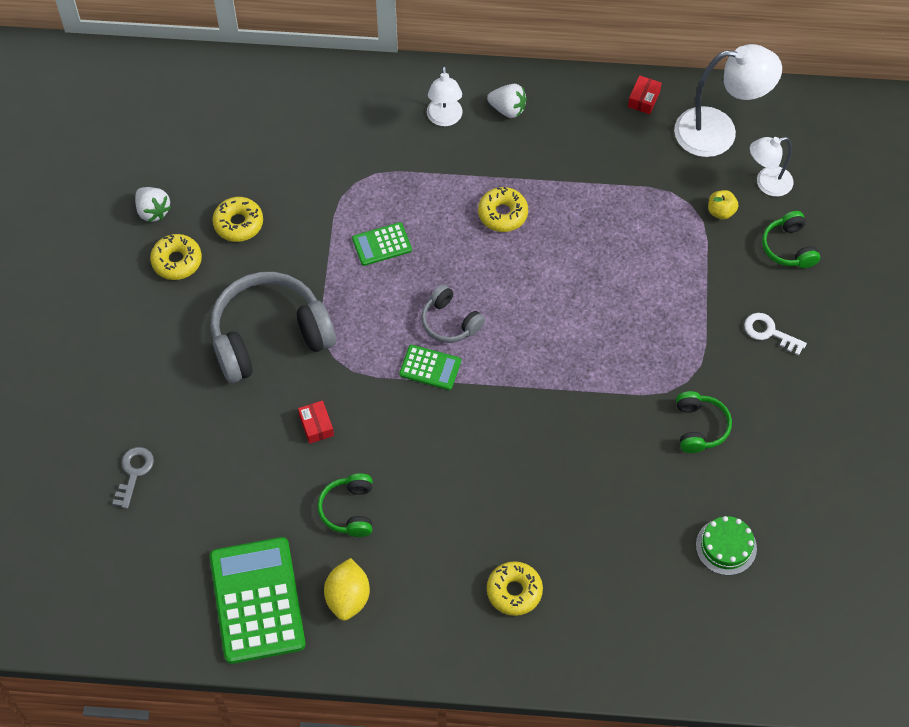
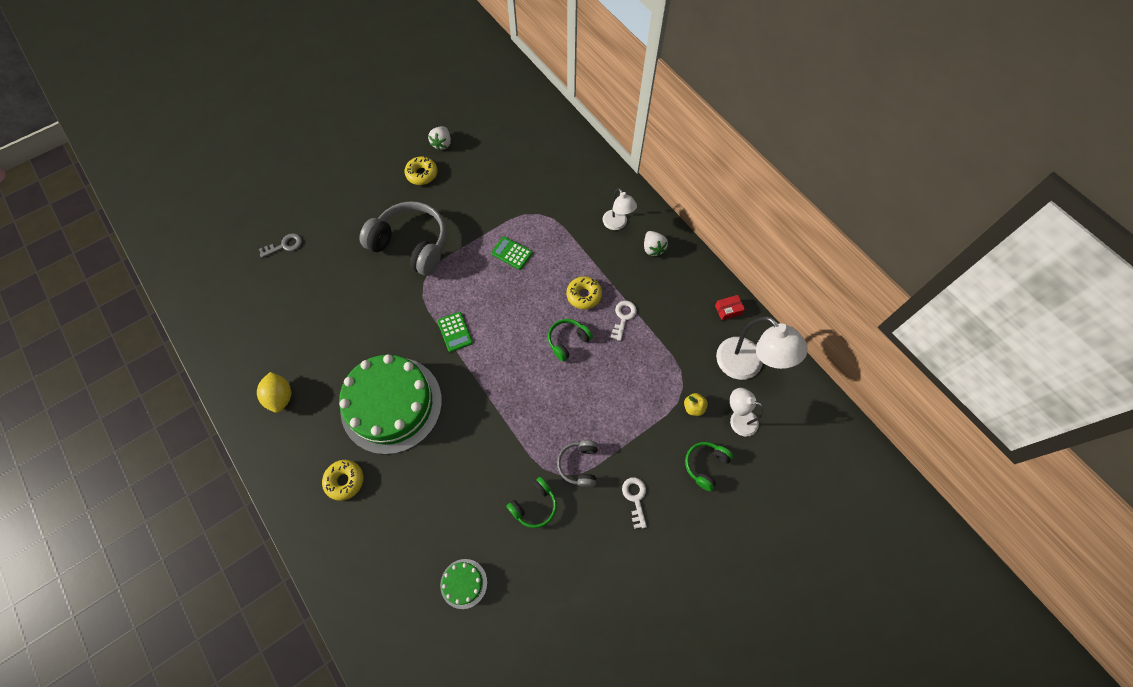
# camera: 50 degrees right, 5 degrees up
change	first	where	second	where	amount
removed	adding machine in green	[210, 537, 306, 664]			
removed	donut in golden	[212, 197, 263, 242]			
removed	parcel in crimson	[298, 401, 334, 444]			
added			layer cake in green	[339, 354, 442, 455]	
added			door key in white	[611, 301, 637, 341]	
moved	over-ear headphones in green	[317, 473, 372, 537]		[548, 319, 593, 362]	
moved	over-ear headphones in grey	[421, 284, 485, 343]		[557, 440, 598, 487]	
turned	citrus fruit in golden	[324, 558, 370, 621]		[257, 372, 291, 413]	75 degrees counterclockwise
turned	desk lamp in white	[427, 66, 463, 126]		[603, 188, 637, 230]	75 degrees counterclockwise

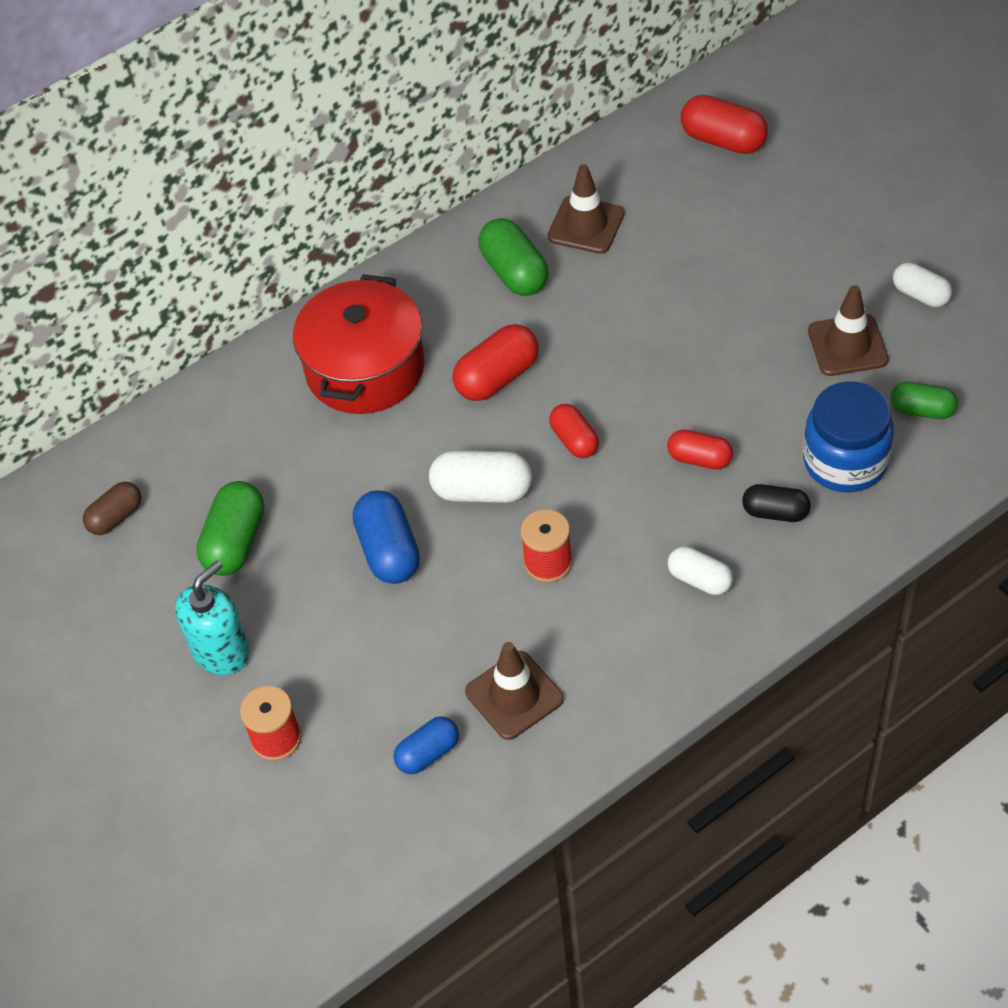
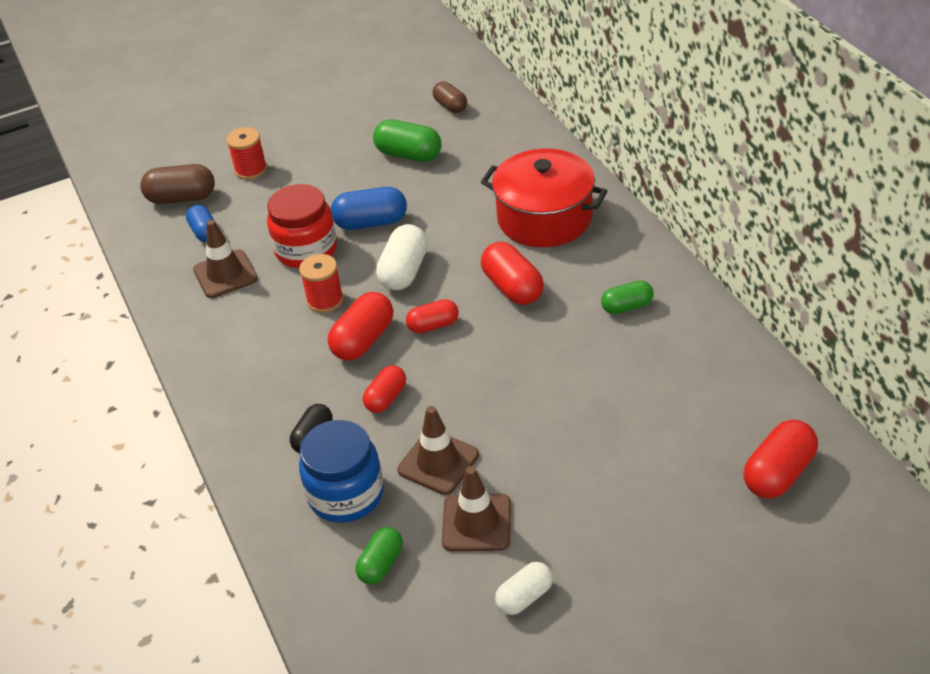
# camera: 100 degrees right, 10 degrees down
change	first	where	second	where	amount
removed	soap dispenser in aqua	[175, 560, 250, 675]			
removed	capsule in white	[668, 546, 733, 595]			
added			capsule in russet	[140, 164, 215, 204]	
added			jam jar in crimson	[267, 184, 337, 268]	
added			capsule in crimson	[328, 292, 393, 361]	
moved	traffic cone in russet	[547, 164, 624, 254]		[397, 406, 479, 495]	
resized	capsule in green	[478, 218, 549, 296]		[601, 280, 654, 314]	x0.65

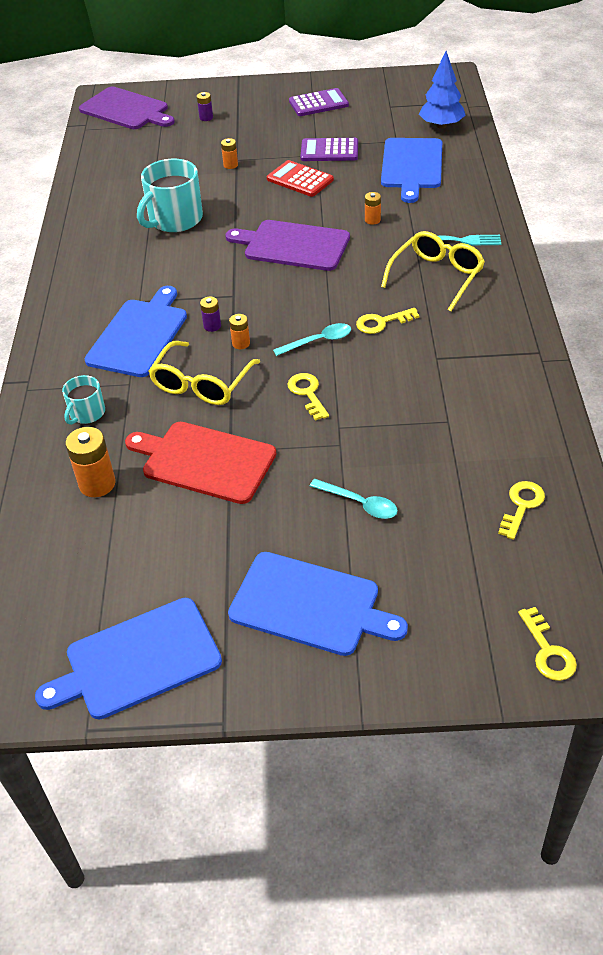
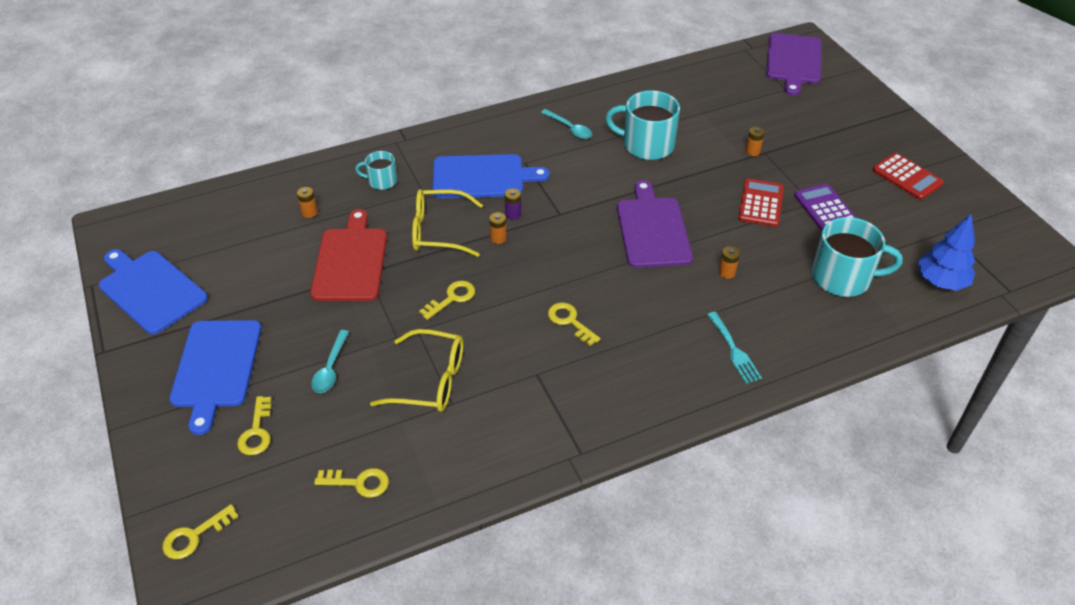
# camera: 65 degrees right, 0 degrees up
change	first	where	second	where	amount
removed	power cell in royal purple	[197, 92, 213, 121]			
added			door key in golden	[237, 396, 272, 455]	
moved	teaspoon in aqua	[273, 323, 351, 356]		[541, 109, 592, 139]	
moved	eyeglasses in golden	[381, 231, 485, 311]		[370, 329, 463, 412]	
replaced	bread board in blue	[381, 138, 442, 203]	mug in aqua	[811, 217, 903, 297]	
recoloured	adding machine in royal purple	[289, 88, 349, 116]	adding machine in crimson	[872, 153, 944, 200]	
resized	power cell in orange	[66, 427, 115, 497]		[297, 187, 318, 218]	x0.56

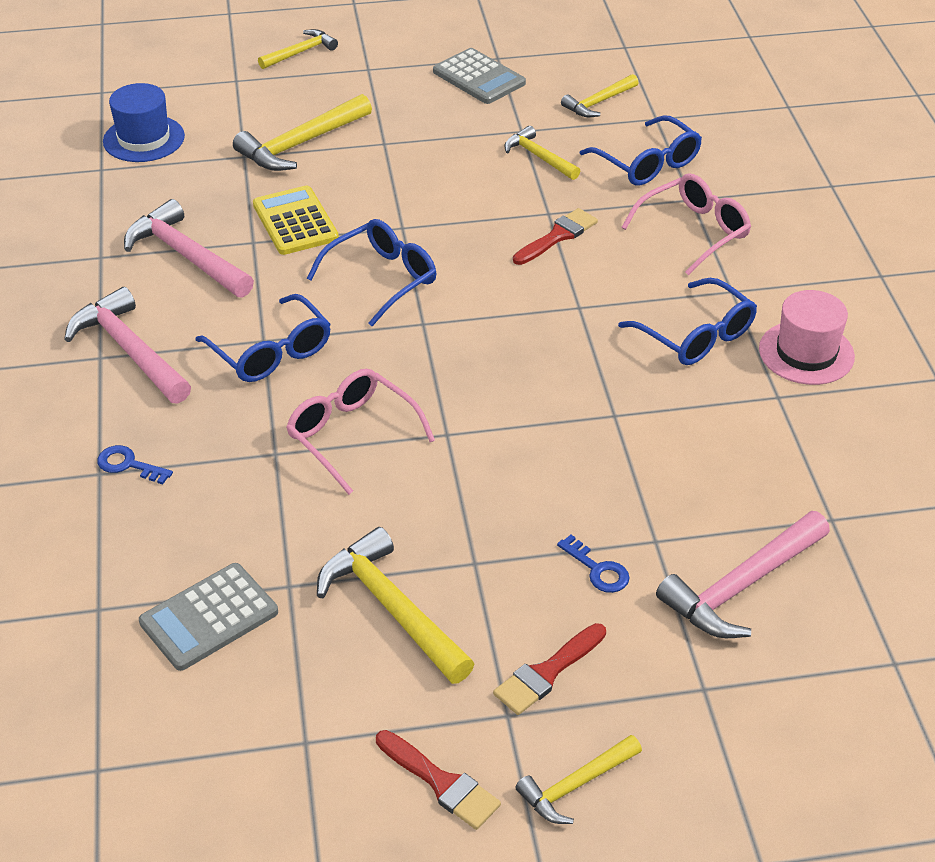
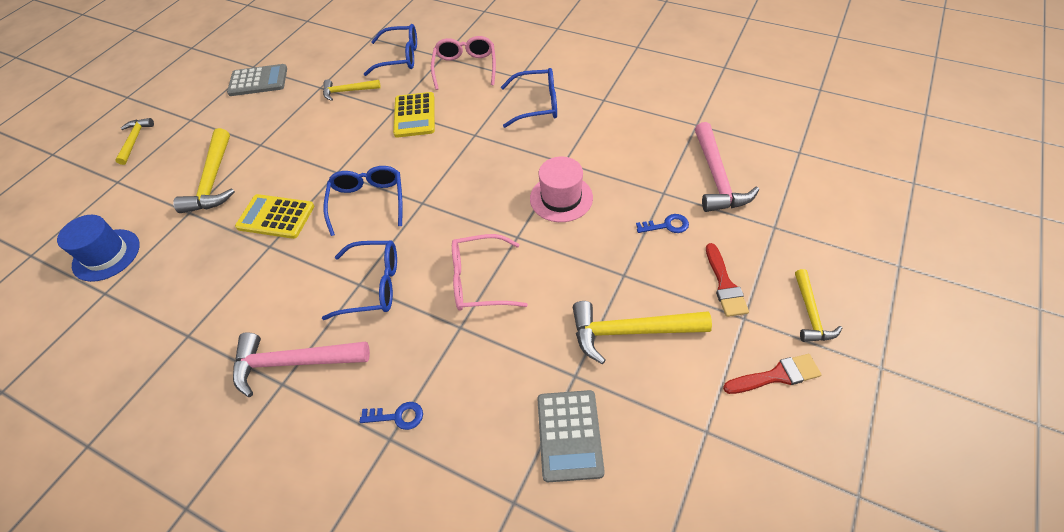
# camera: 50 degrees left, 10 degrees up
change	first	where	second	where	amount
removed	carpenter's hammer in pink	[124, 199, 254, 298]			
removed	carpenter's hammer in golden	[561, 74, 639, 117]			
moved	hat in pink	[759, 290, 855, 385]		[530, 157, 593, 222]	
replaced	brush in crimson	[513, 208, 598, 265]	adding machine in golden	[393, 92, 435, 138]	
turned	door key in blue	[97, 445, 173, 484]		[360, 402, 423, 430]	150 degrees counterclockwise

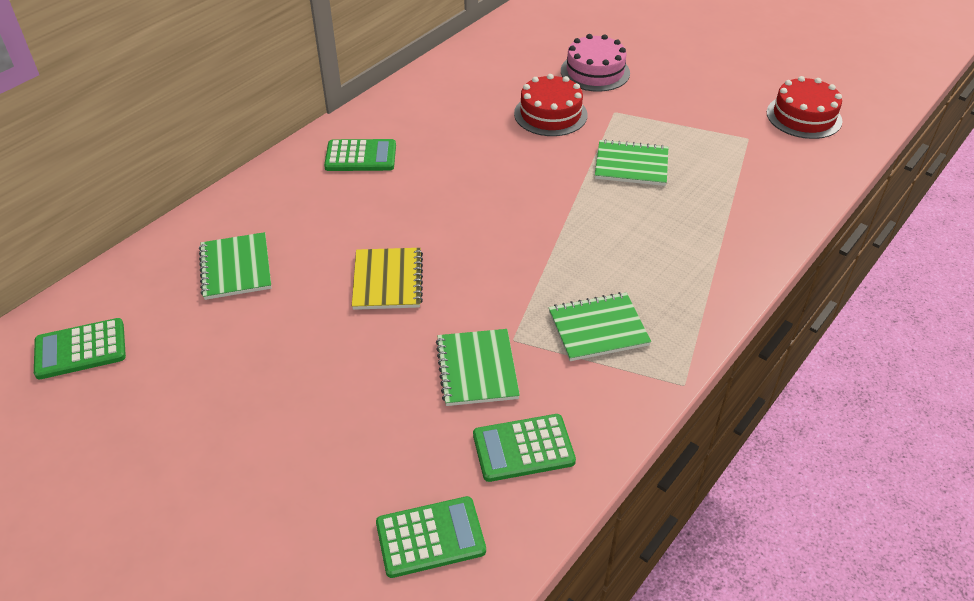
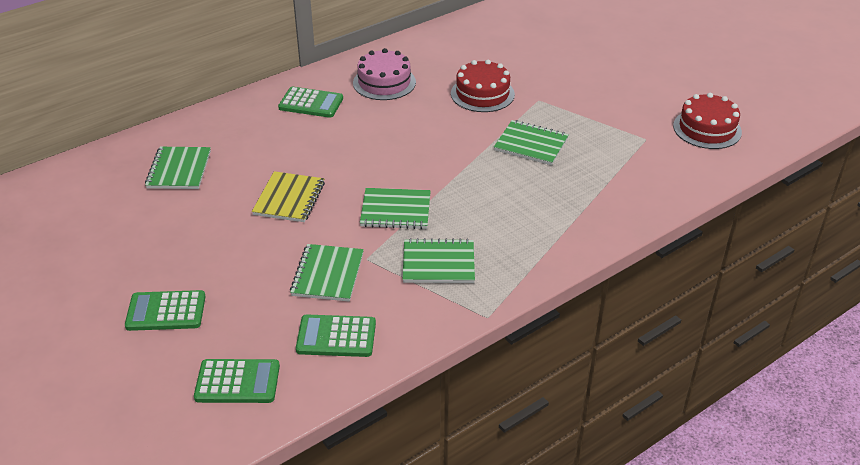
# camera: 15 degrees right, 5 degrees down
change	first	where	second	where	amount
added			exercise book in green	[360, 188, 431, 229]	
moved	adding machine in green	[34, 318, 126, 379]		[125, 290, 206, 331]	
moved	layer cake in pink	[561, 34, 630, 92]		[353, 48, 416, 100]	

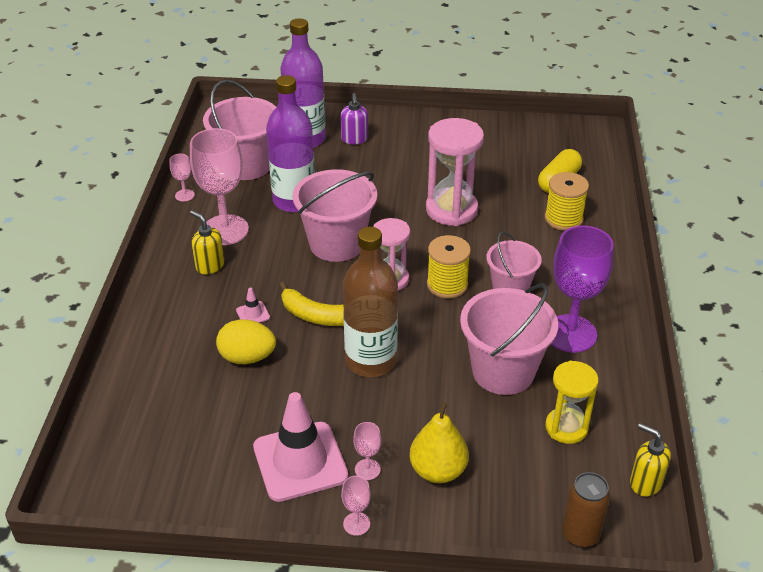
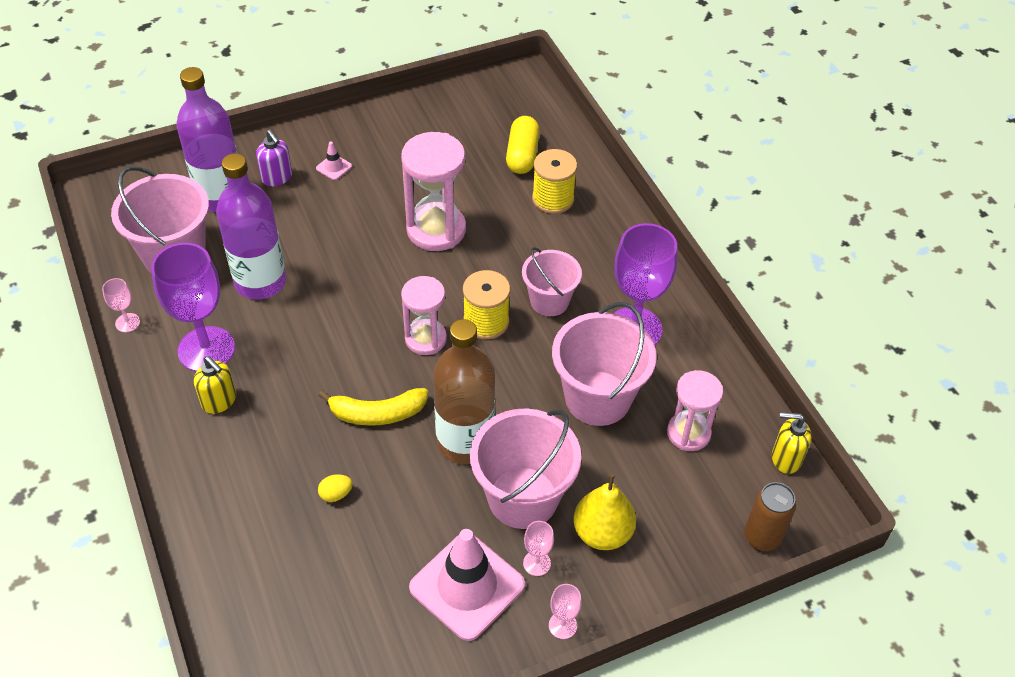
# camera: 30 degrees left, 10 degrees up
change	first	where	second	where	amount
moved	traffic cone in pink	[236, 288, 270, 323]		[316, 142, 352, 180]	
moved	sand bucket in pink	[293, 169, 377, 262]		[470, 408, 582, 529]	
recoloured	goblet in pink	[190, 128, 249, 245]	goblet in royal purple	[151, 243, 235, 372]	
recoloured	sand timer in golden	[545, 361, 599, 444]	sand timer in pink	[667, 370, 723, 451]	
turned	soap dispenser in golden	[190, 210, 225, 274]		[194, 356, 236, 414]	150 degrees counterclockwise
resized	egg in golden	[216, 320, 276, 364]		[318, 474, 353, 502]	x0.51

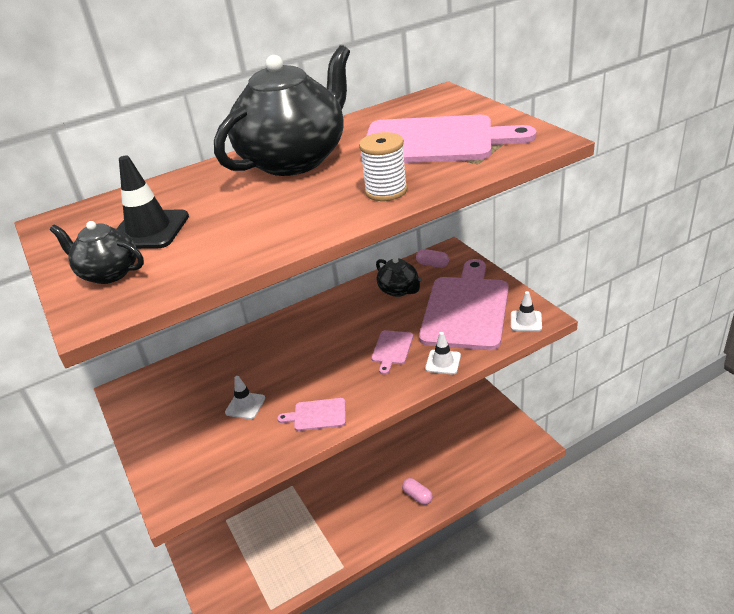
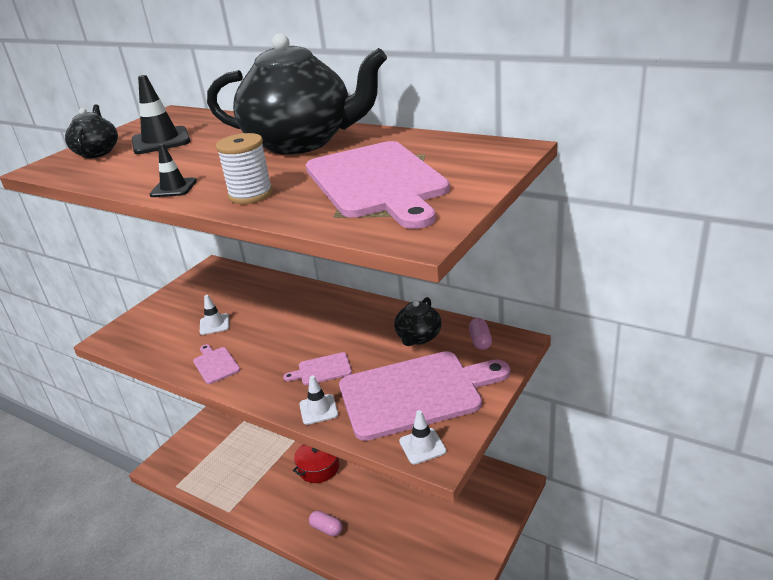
# camera: 60 degrees right, 5 degrees down
change	first	where	second	where	amount
added			traffic cone in jet-black	[150, 144, 197, 197]	
added			pot in crimson	[293, 444, 339, 483]	
turned	capsule in pink	[402, 478, 433, 505]		[309, 511, 342, 536]	75 degrees counterclockwise

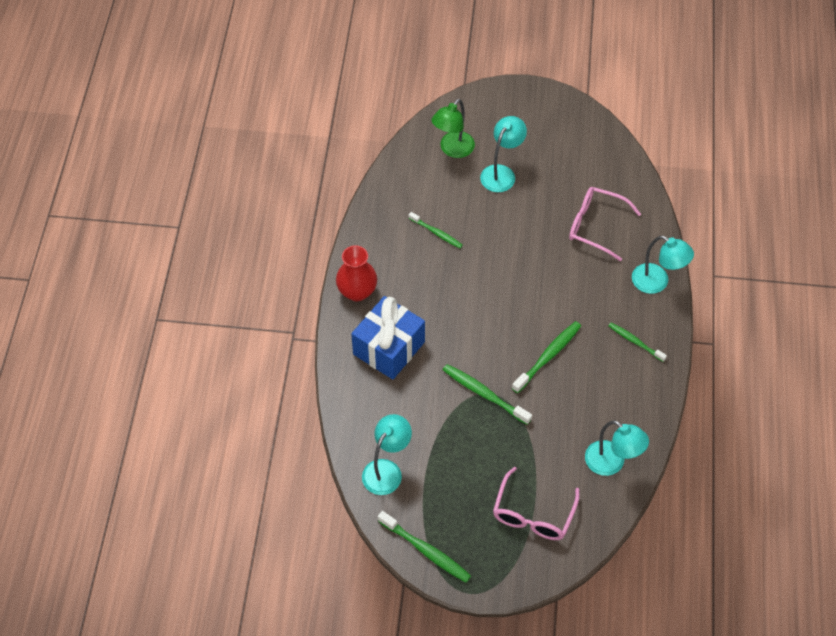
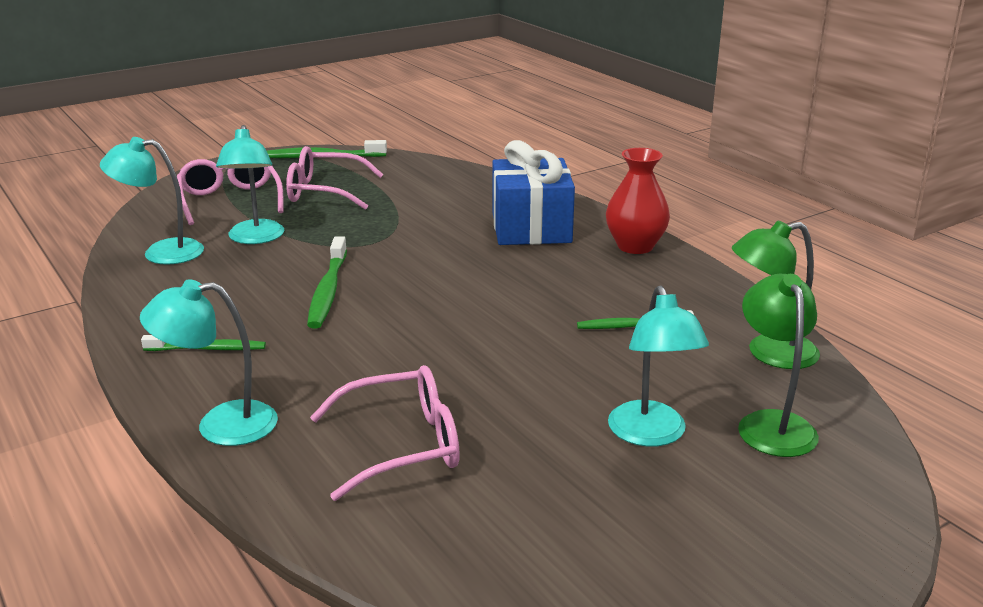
# camera: 140 degrees right, 30 degrees down
change	first	where	second	where	amount
removed	dental brush in green	[443, 364, 532, 425]			
added			eyeglasses in pink	[286, 146, 384, 210]	
added			desk lamp in green	[732, 220, 820, 369]	
moved	desk lamp in aqua	[362, 414, 412, 495]		[216, 125, 284, 244]	

